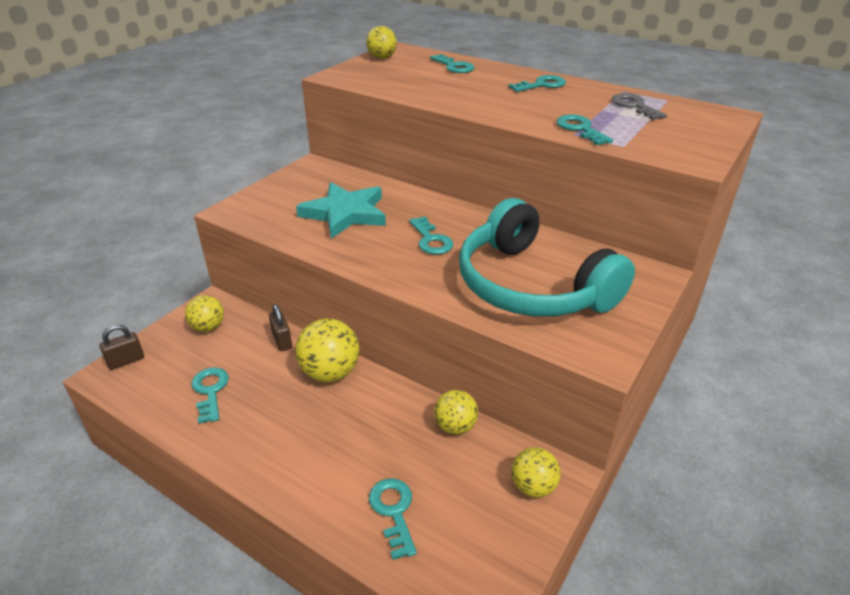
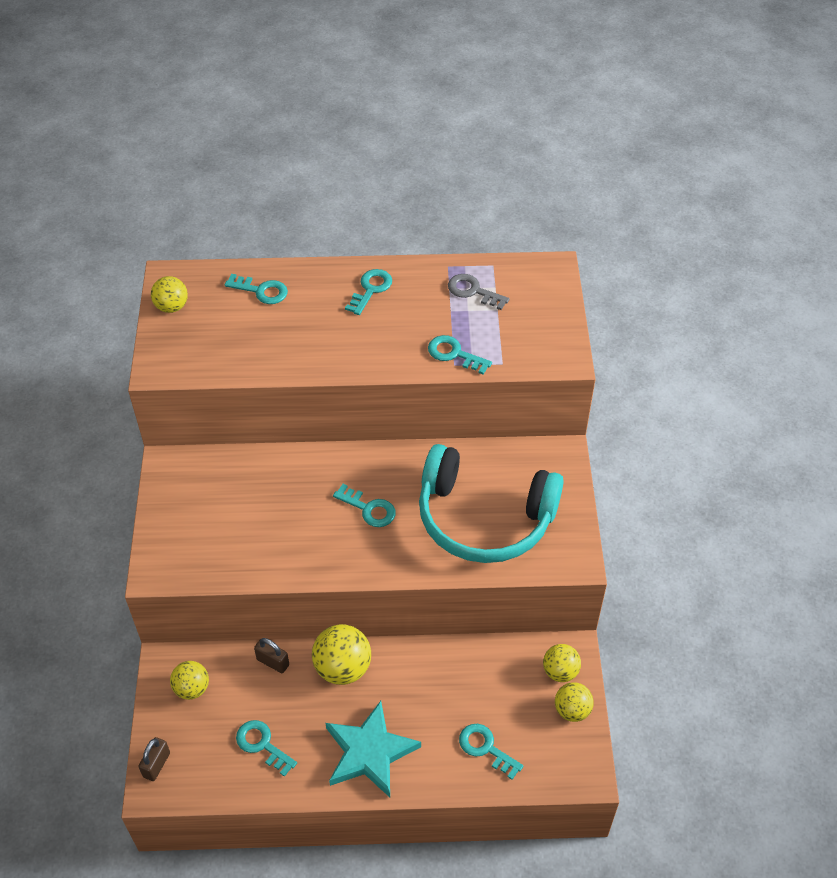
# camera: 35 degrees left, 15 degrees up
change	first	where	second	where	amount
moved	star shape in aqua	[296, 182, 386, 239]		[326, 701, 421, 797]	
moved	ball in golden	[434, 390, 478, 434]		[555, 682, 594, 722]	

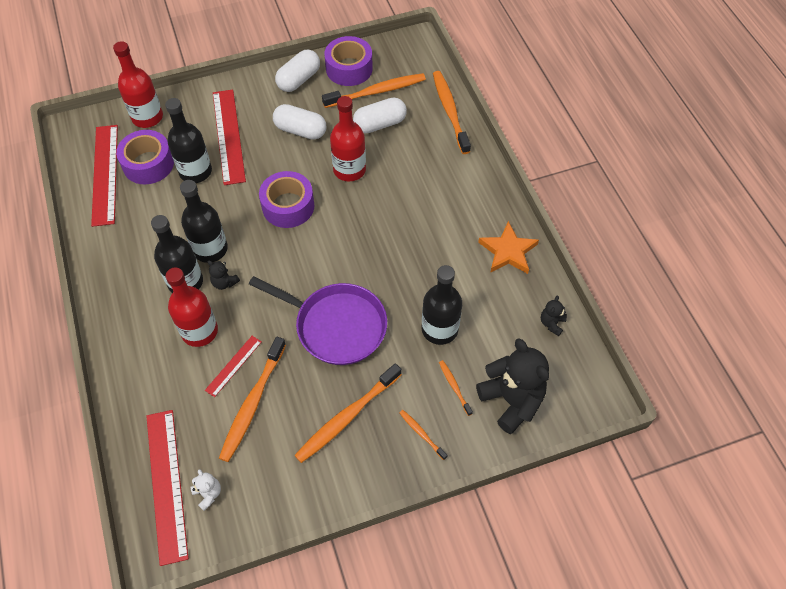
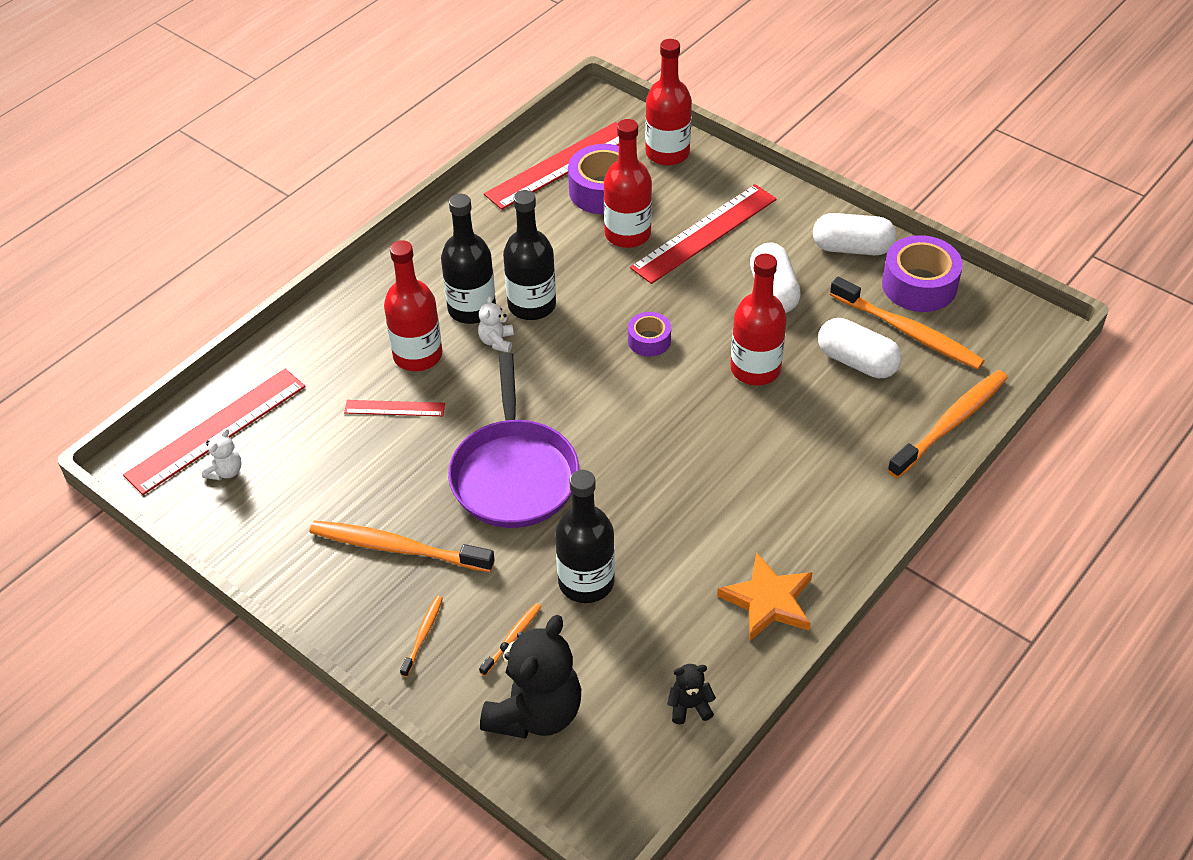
# camera: 60 degrees right, 10 degrees down
change	first	where	second	where	amount
removed	dental brush in orange	[219, 337, 286, 462]			
recoloured	drink bottle in jet-black	[165, 98, 212, 183]	drink bottle in crimson	[604, 119, 652, 248]	
recoloured	teddy in jet-black	[207, 260, 240, 290]	teddy in white	[478, 296, 514, 352]	
resized	sticky tape in royal purple	[259, 171, 315, 228]		[628, 312, 671, 357]	x0.56

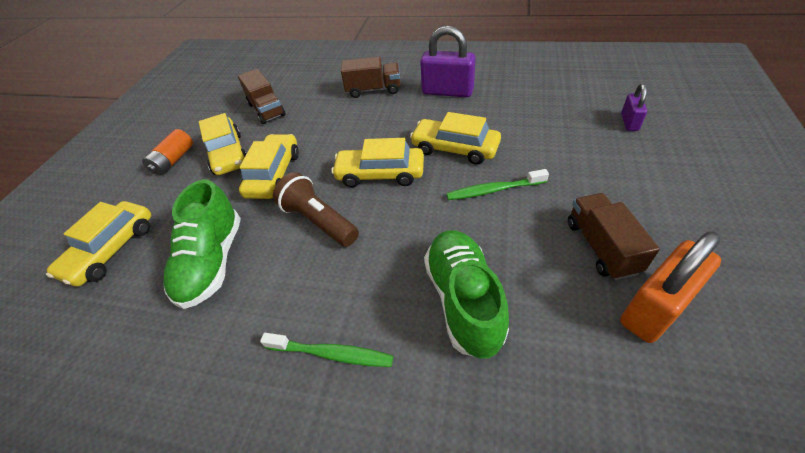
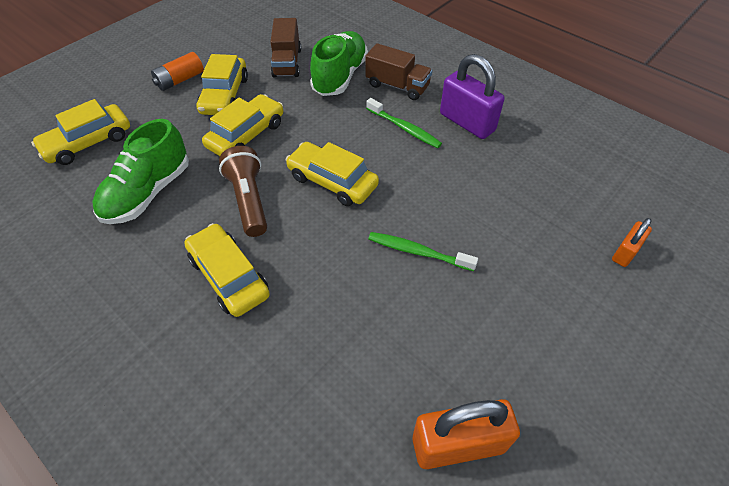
# camera: 25 degrees right, 5 degrees up
change	first	where	second	where	amount
removed	truck in russet	[568, 193, 660, 280]			
moved	dental brush in green	[260, 333, 393, 367]		[366, 98, 442, 148]	
moved	automobile in golden	[410, 112, 501, 165]		[184, 223, 270, 317]	
moved	lace-up shoe in green	[424, 230, 509, 359]		[310, 31, 368, 96]	
recoloured	small lock in royal purple	[621, 84, 647, 131]	small lock in orange	[612, 218, 652, 267]	

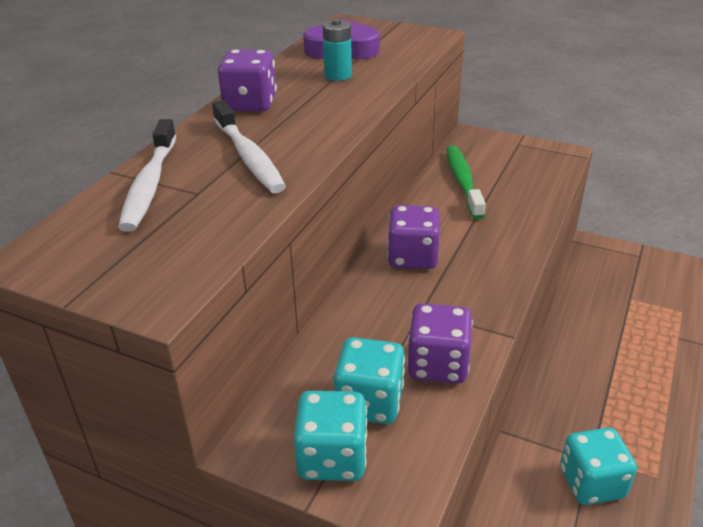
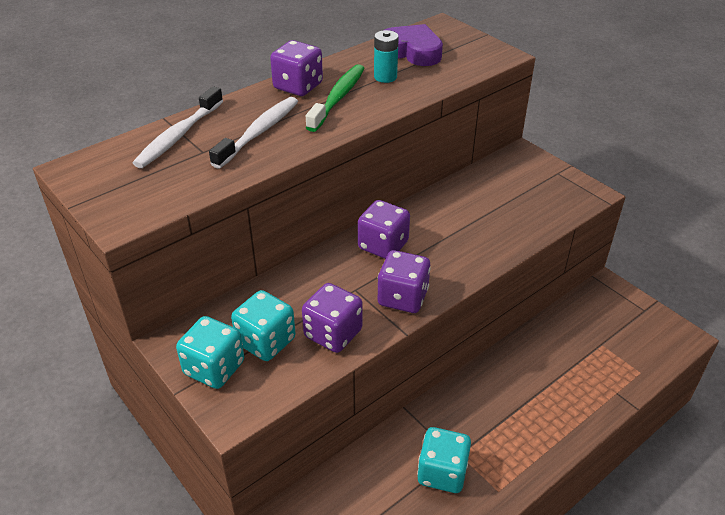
# camera: 25 degrees right, 5 degrees up
change	first	where	second	where	amount
added			dice in royal purple	[378, 250, 431, 313]	
moved	dental brush in green	[446, 146, 486, 219]		[306, 64, 365, 132]	
turned	dental brush in white	[212, 100, 286, 193]		[209, 97, 298, 169]	150 degrees counterclockwise

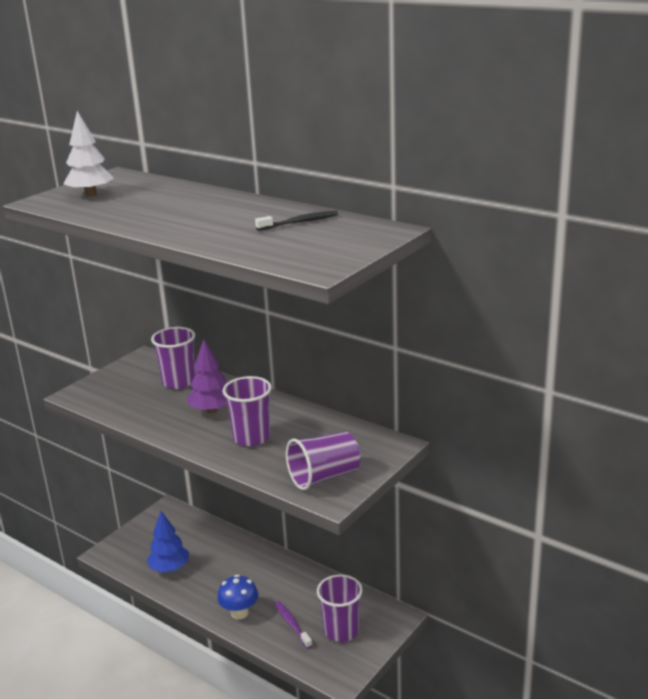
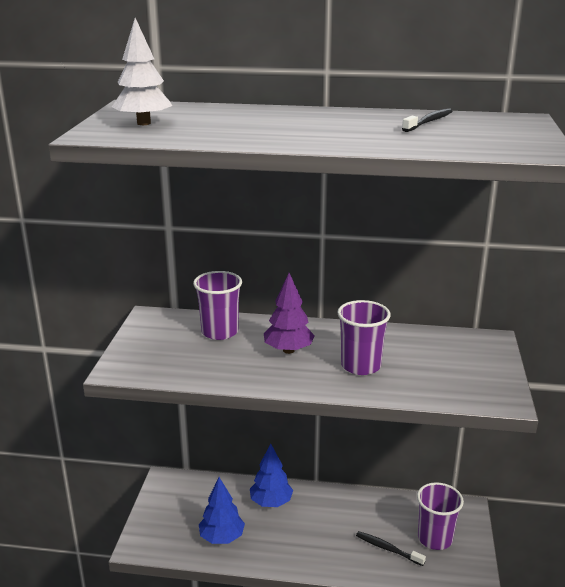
# camera: 30 degrees left, 0 degrees up
change	first	where	second	where	amount
removed	toadstool in blue	[217, 575, 258, 619]			
removed	beaker in royal purple	[286, 432, 361, 490]			
added			toy tree in blue	[250, 444, 293, 507]	
recoloured	dental brush in royal purple	[274, 601, 312, 649]	dental brush in jet-black	[356, 531, 426, 566]	

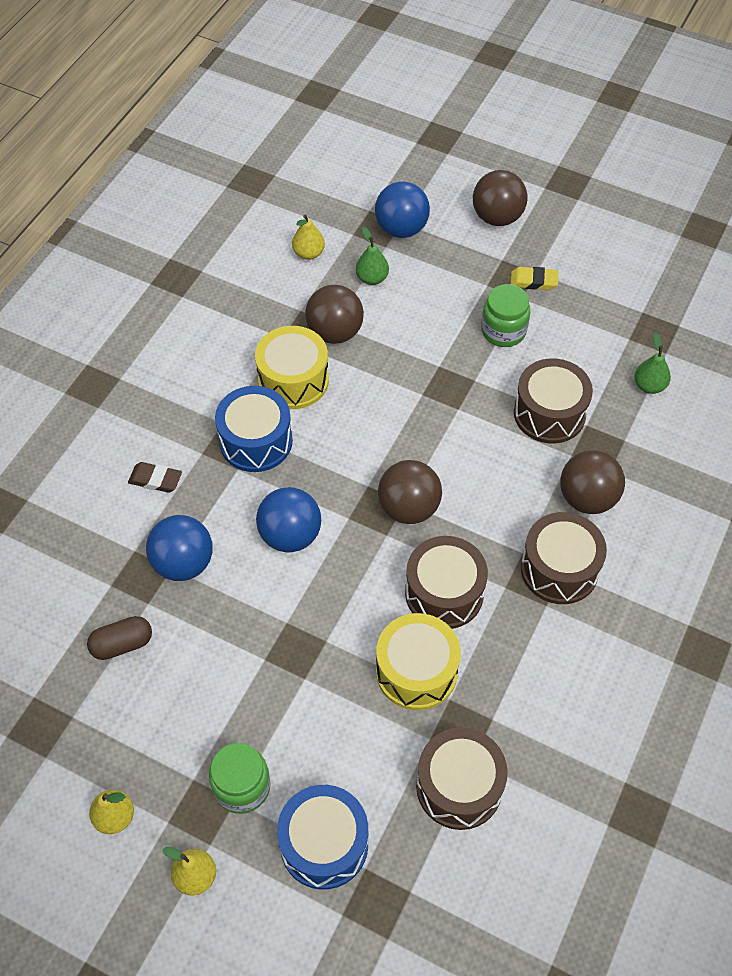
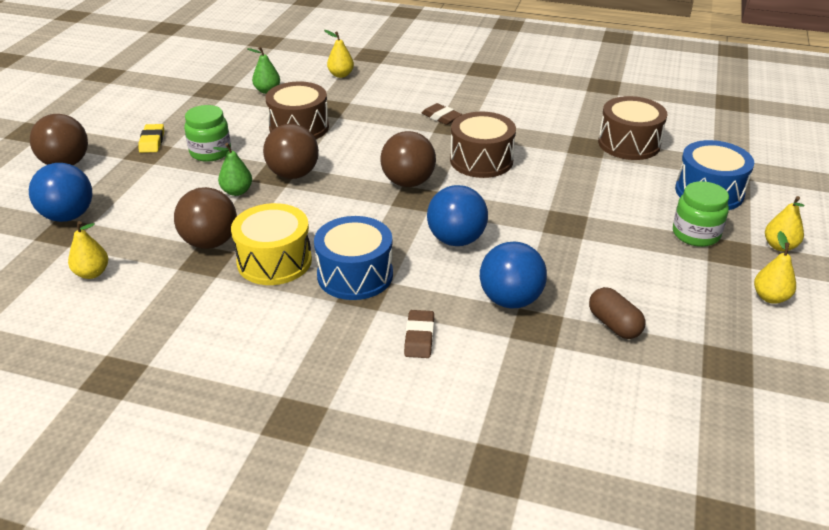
# camera: 100 degrees left, 20 degrees down
change	first	where	second	where	amount
removed	drum in golden	[376, 613, 461, 710]			
added			pear fruit in golden	[324, 30, 354, 78]	
moved	pear fruit in green	[356, 227, 389, 285]		[213, 143, 252, 196]	
moved	ball in russet	[560, 450, 625, 514]		[263, 124, 319, 179]	
replaced	drum in russet	[521, 512, 607, 604]	eraser in russet	[422, 103, 462, 125]	

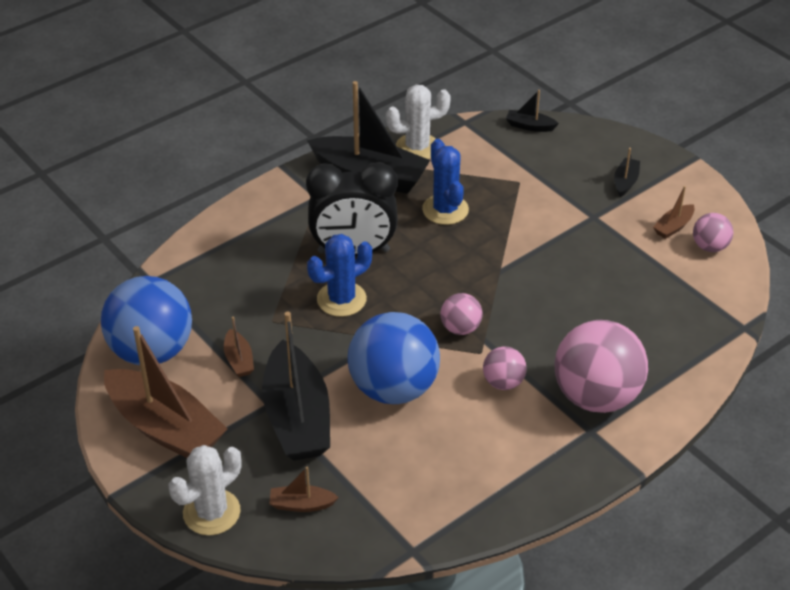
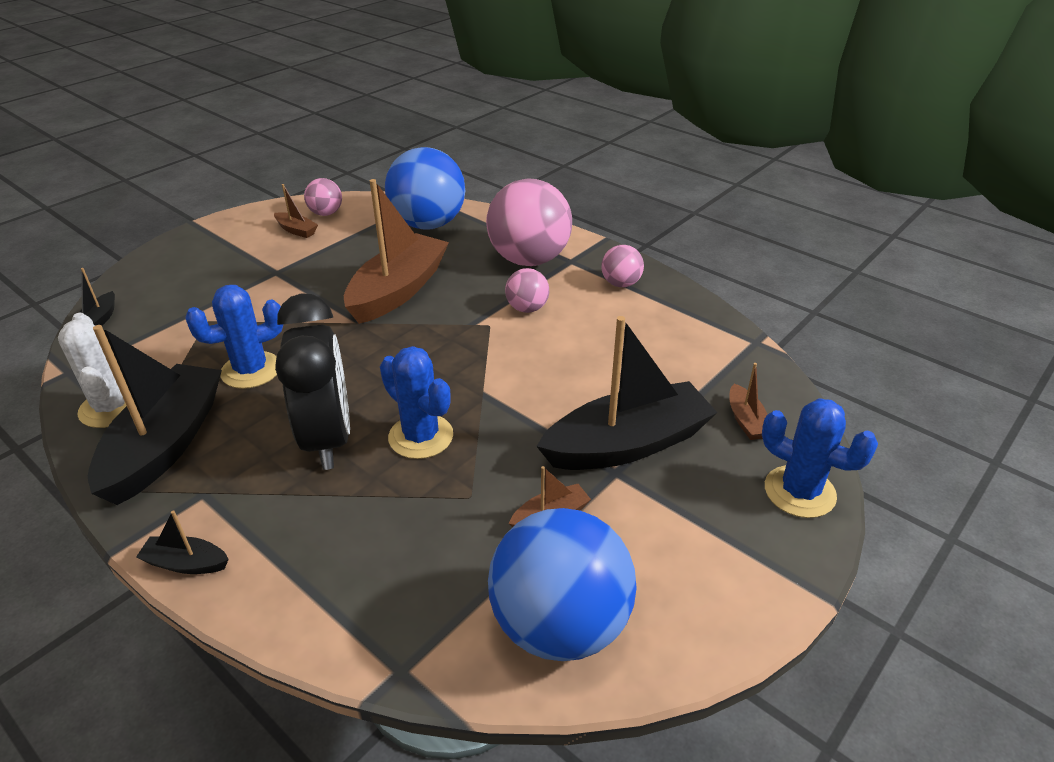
# camera: 100 degrees left, 5 degrees down
change	first	where	second	where	amount
moved	boat in russet	[104, 326, 228, 458]		[344, 179, 449, 324]	
moved	ball in blue	[348, 312, 440, 404]		[385, 147, 465, 230]	
moved	ball in pink	[441, 293, 482, 335]		[601, 245, 644, 287]	
moved	boat in jet-black	[614, 148, 640, 197]		[136, 510, 229, 574]	
recoloured	prickly plant in white	[169, 445, 242, 535]	prickly plant in blue	[762, 398, 878, 518]	

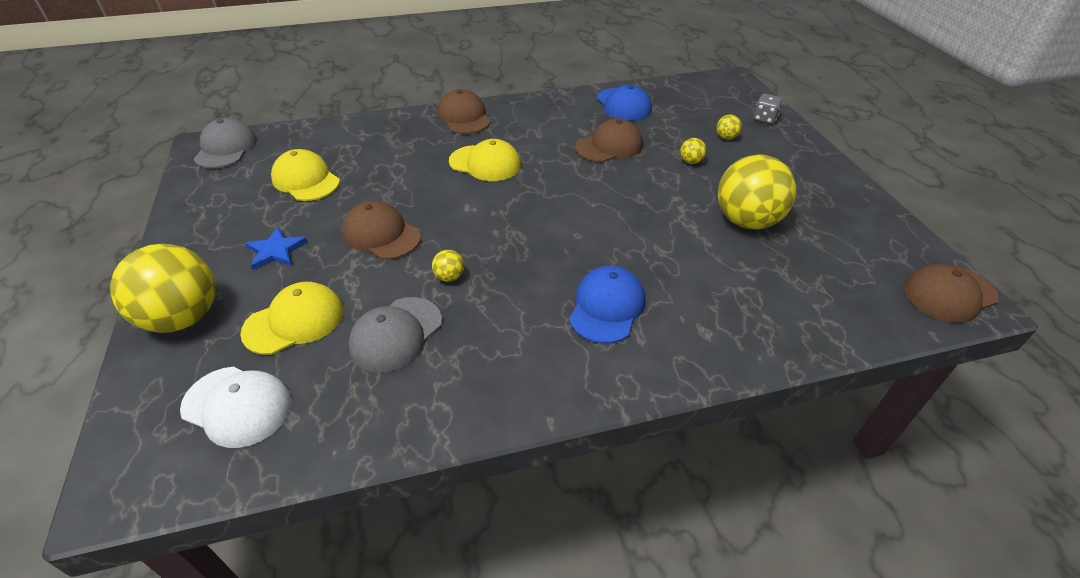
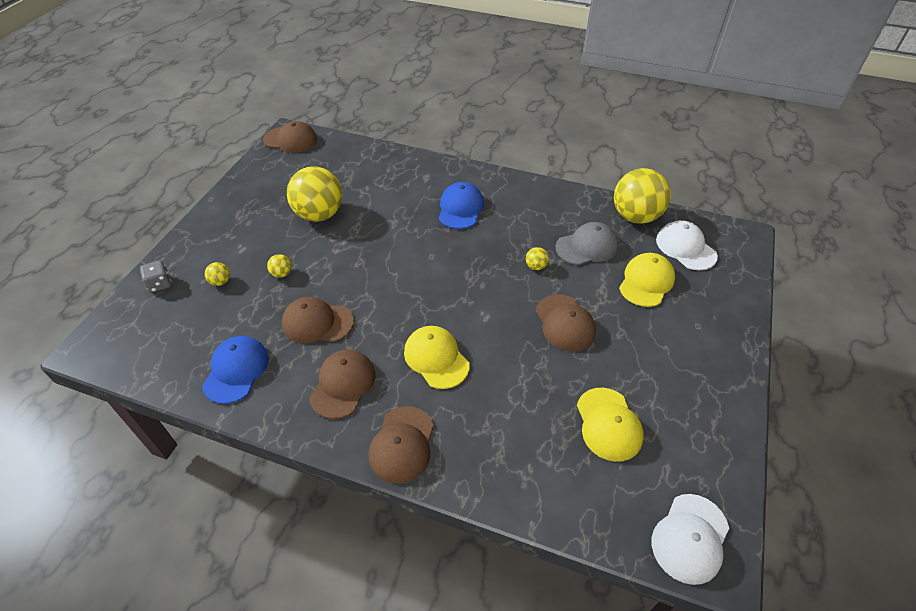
# camera: 145 degrees left, 5 degrees up
change	first	where	second	where	amount
removed	star shape in blue	[245, 227, 308, 270]			
added			baseball cap in russet	[309, 349, 376, 419]	
moved	ball in golden	[110, 244, 216, 333]		[614, 168, 671, 224]	
recoloured	baseball cap in grey	[194, 118, 257, 168]	baseball cap in white	[652, 494, 729, 585]	
turned	baseball cap in golden	[240, 282, 343, 355]		[619, 253, 675, 307]	120 degrees clockwise
turned	baseball cap in blue	[569, 265, 645, 344]		[439, 182, 484, 229]	135 degrees clockwise

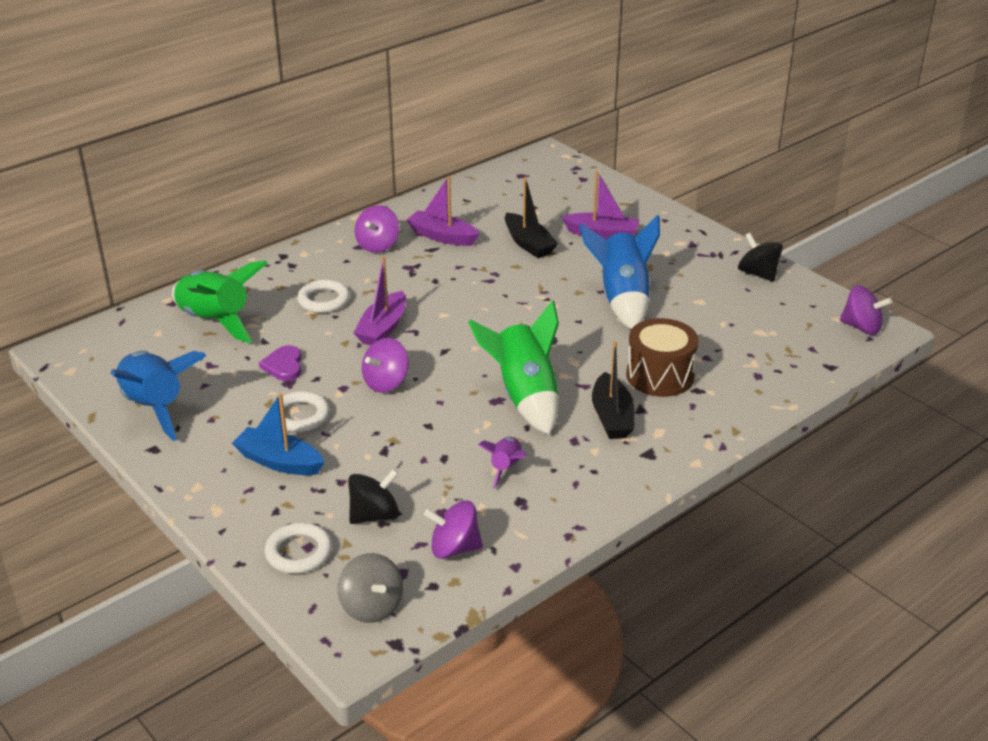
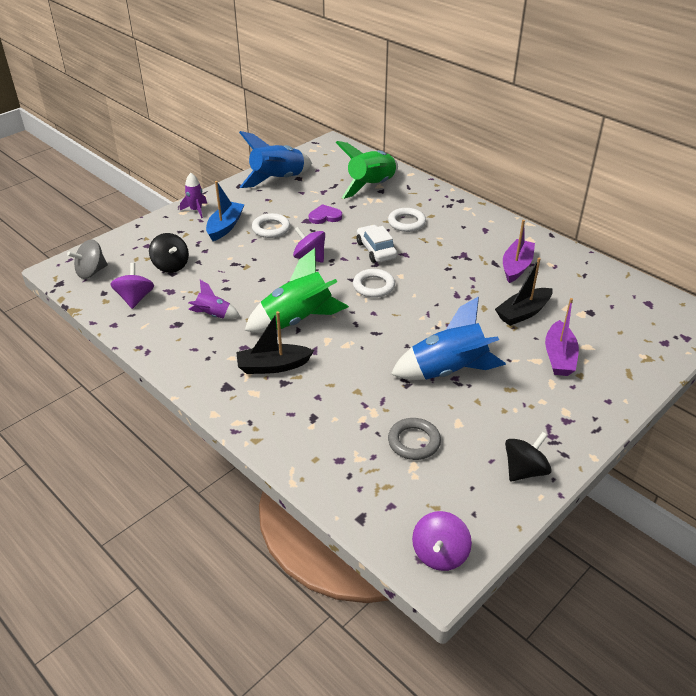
# camera: 85 degrees right, 5 degrees up
change	first	where	second	where	amount
removed	whirligig in royal purple	[355, 205, 399, 253]			
removed	drum in russet	[626, 318, 699, 397]			
added			rocket in royal purple	[180, 173, 207, 218]	
added			ring in grey	[388, 418, 441, 460]	
moved	ring in white	[264, 523, 332, 574]		[353, 269, 395, 298]	
replaced	boat in royal purple	[354, 257, 406, 345]	automobile in white	[357, 225, 397, 263]	

